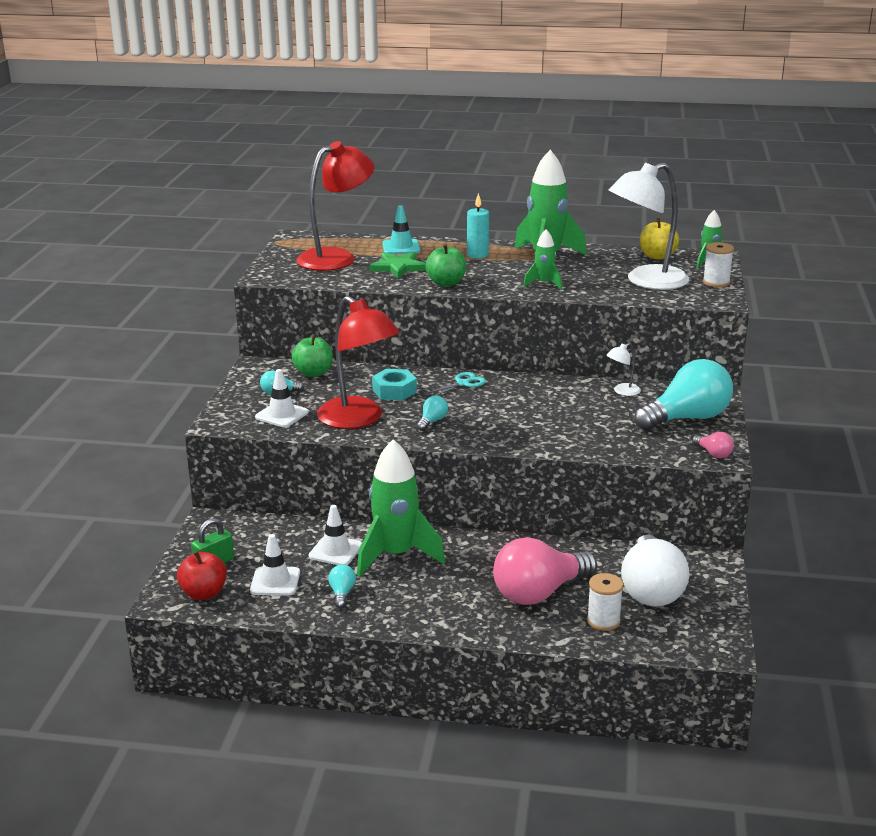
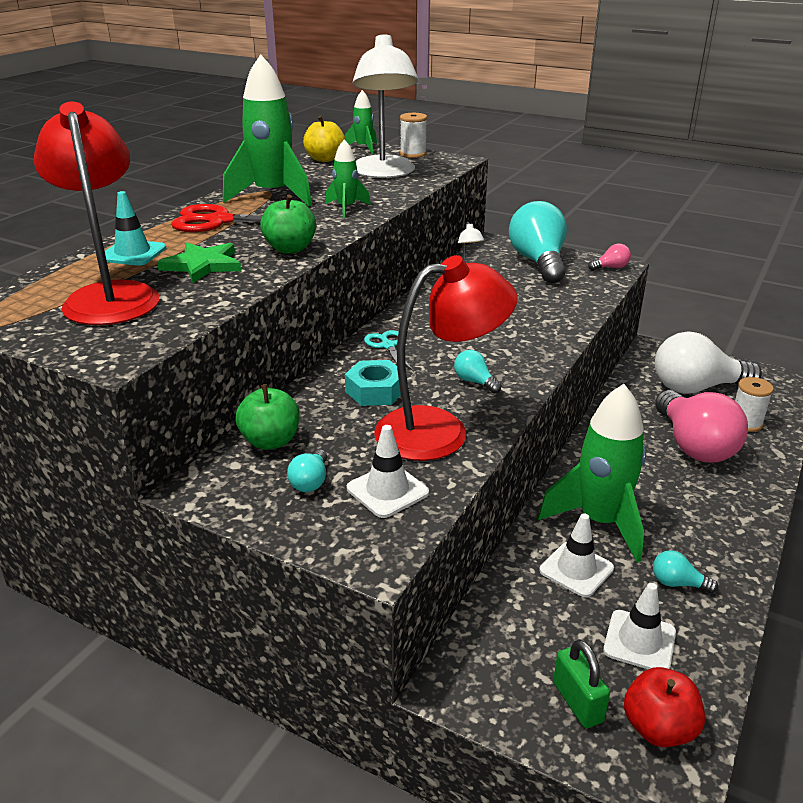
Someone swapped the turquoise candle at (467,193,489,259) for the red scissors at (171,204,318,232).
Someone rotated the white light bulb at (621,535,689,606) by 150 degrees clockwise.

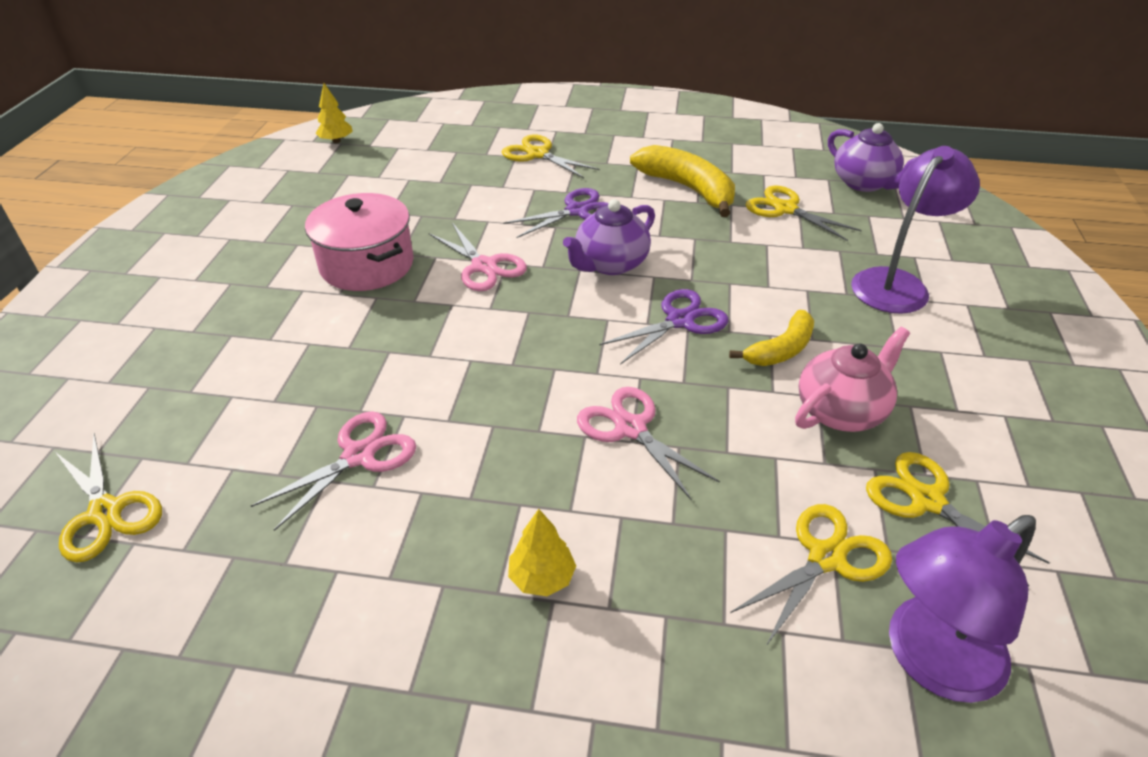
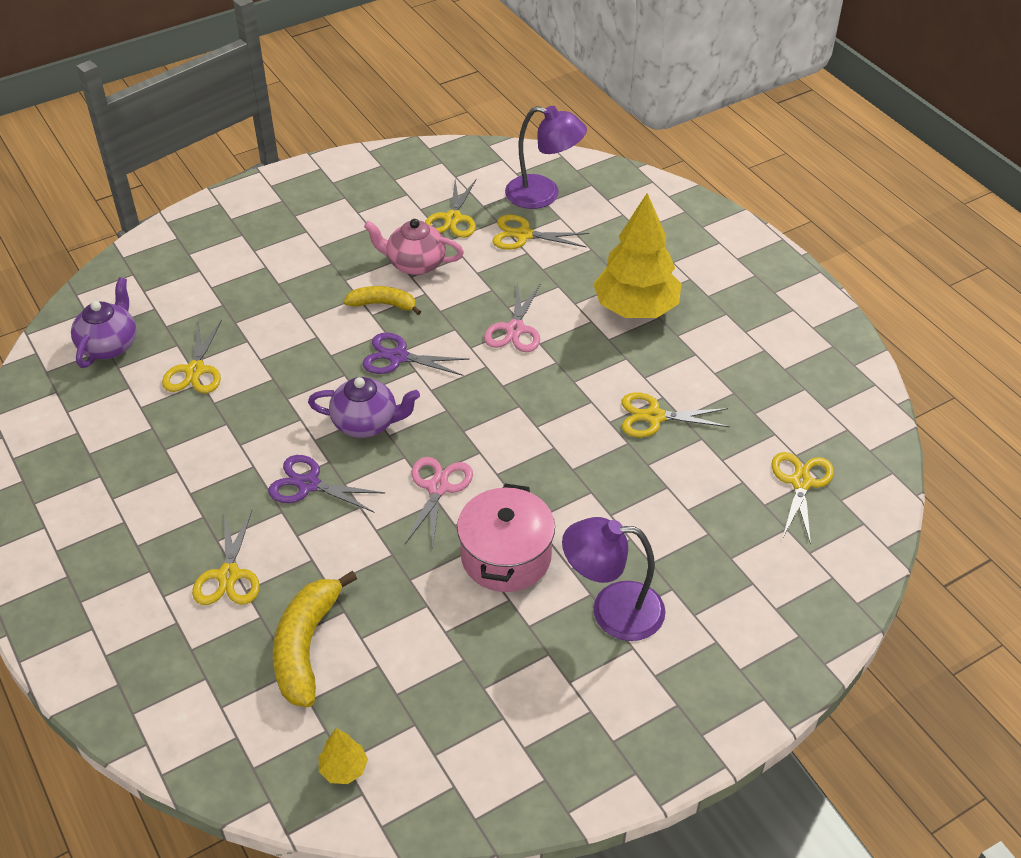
Someone repainted the pink scissors at (251,411,416,531), which became the yellow scissors at (621,392,730,438).
Someone scaled the yellow tree at (508,509,576,596) by 2.37.
Someone carried the yellow banana from (630,145,735,217) to (273,571,357,707).
Someone carried the purple lamp from (851,146,980,314) to (562,517,666,641).

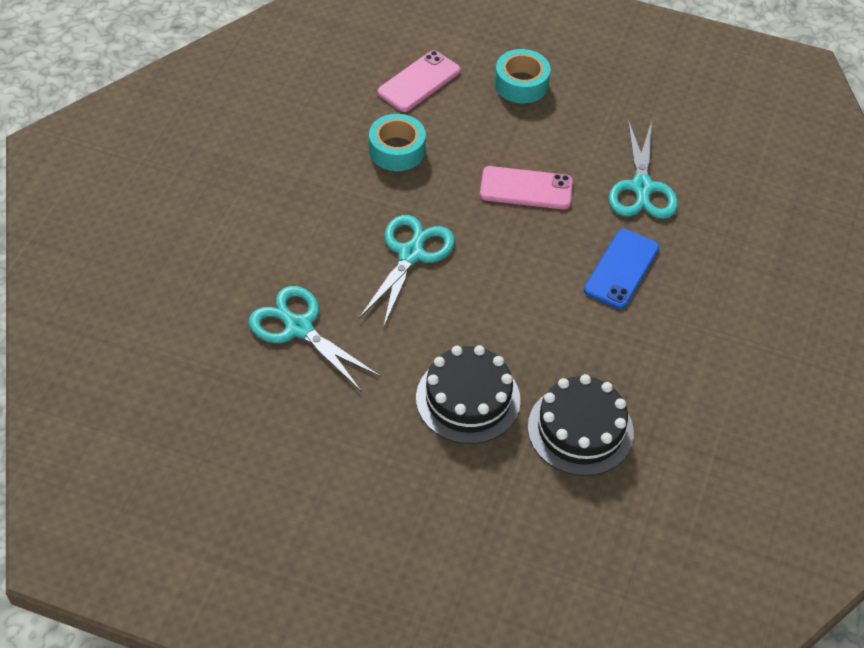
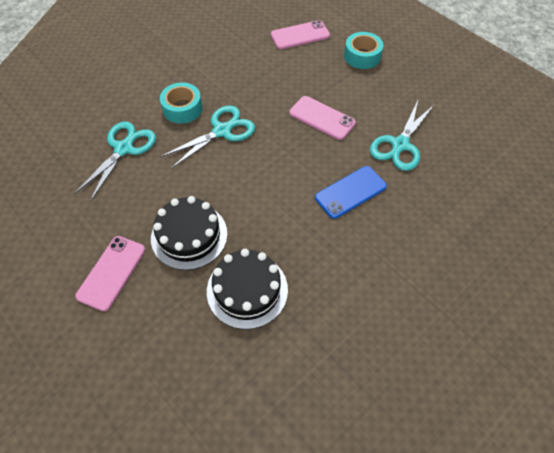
Someone rotated the turquoise scissors at (249,286,380,391) by 45 degrees clockwise.
Someone carried the turquoise tape from (369,114,426,171) to (160,83,203,124).
Someone put down the pink phone at (75,236,145,311).

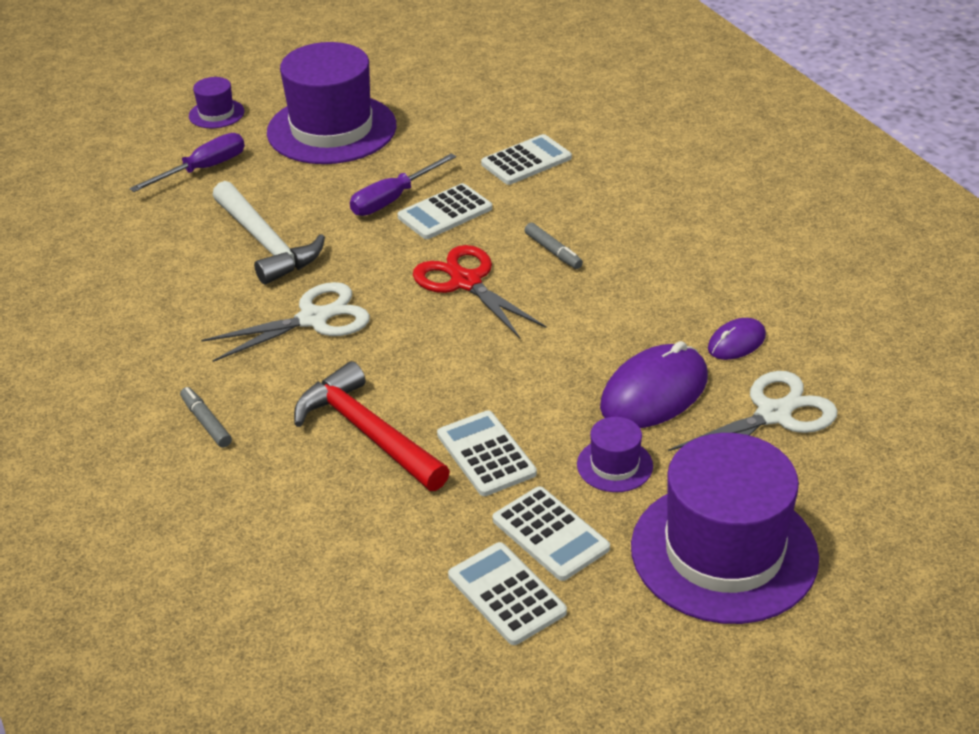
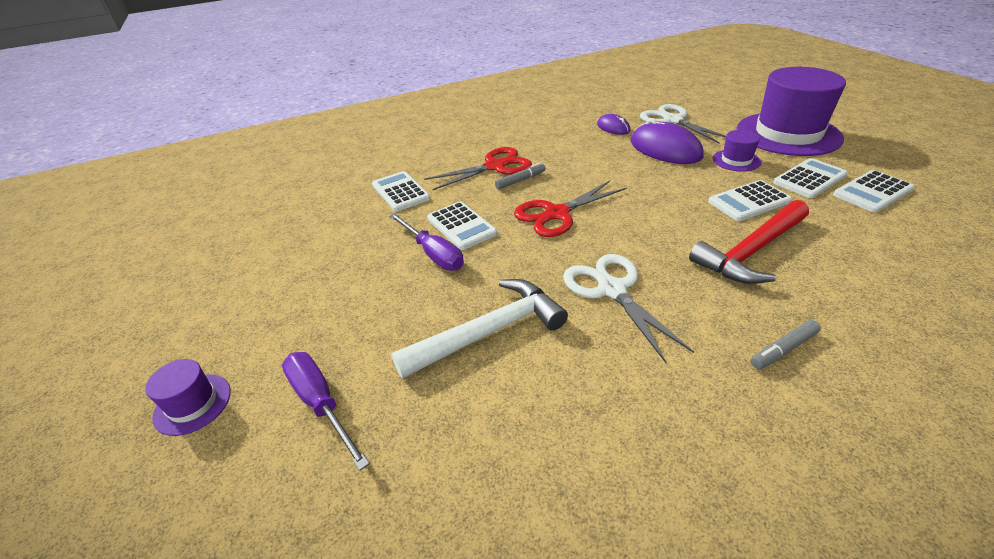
Someone took away the purple hat at (267,42,397,164).
Someone put down the red scissors at (424,147,532,190).

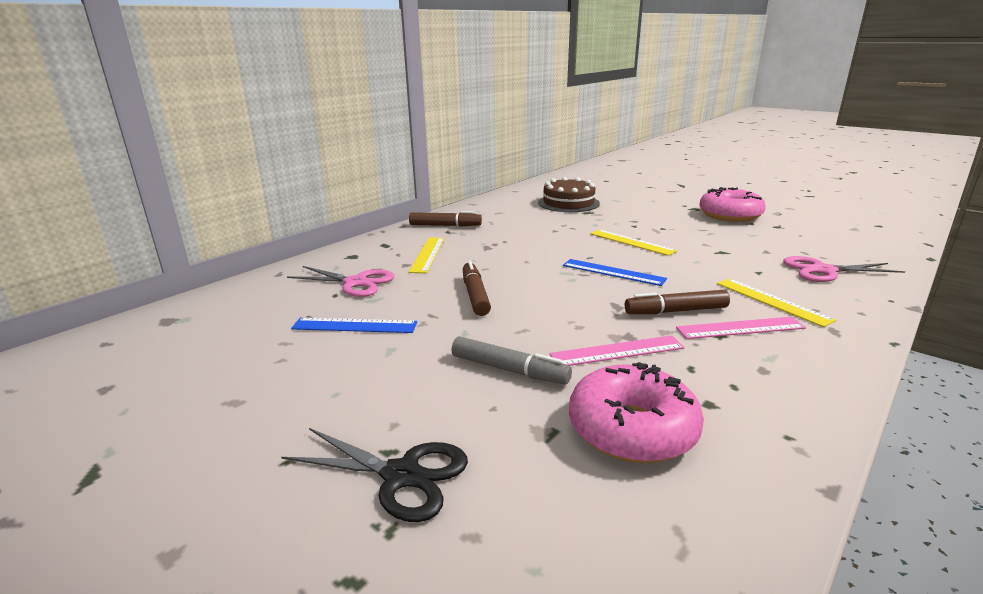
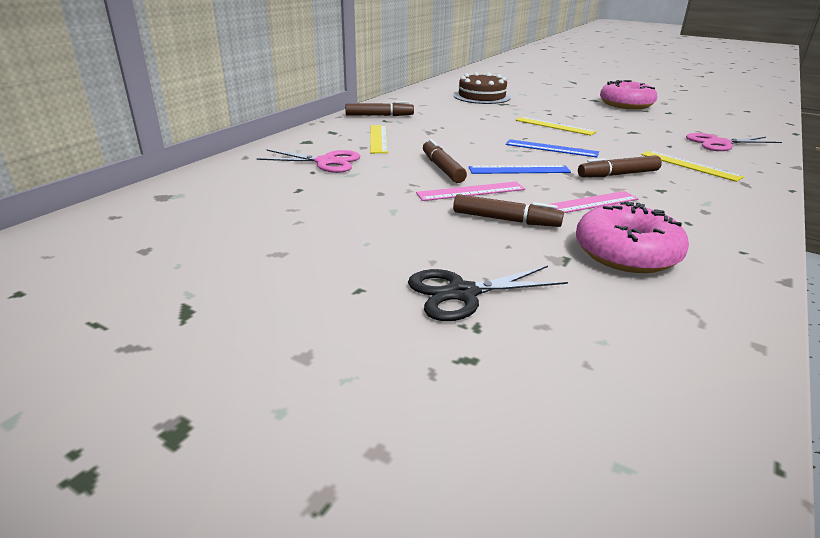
Someone rotated the black scissors at (281,428,468,522) by 150 degrees clockwise.
Someone carried the blue ruler from (291,317,417,333) to (469,165,571,174).
Someone repainted the grey marker at (452,336,572,385), which became the brown marker at (453,194,564,227).
Someone carried the pink ruler from (676,317,806,339) to (416,182,525,201).

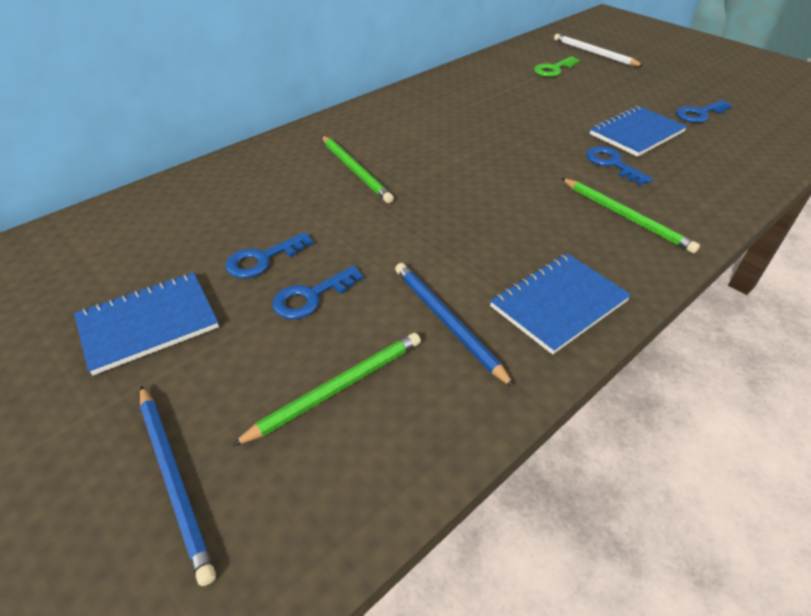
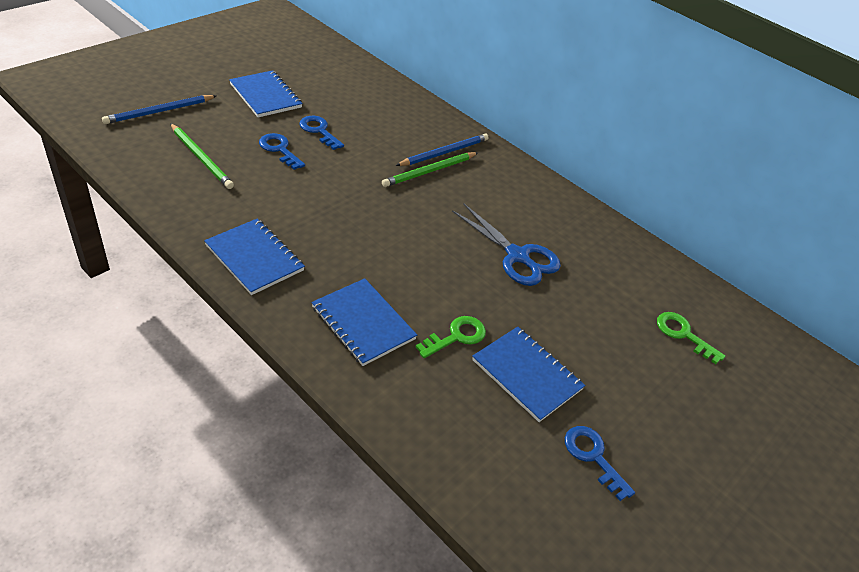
Someone carried the blue pencil from (395,263,515,388) to (396,133,489,166).
Someone took away the white pencil at (554,34,644,66).
Someone swapped the green pencil at (561,178,700,253) for the blue notebook at (311,278,417,366).
Someone repainted the blue key at (586,146,653,185), which became the green key at (416,316,486,358).
Someone put down the blue scissors at (452,203,561,286).

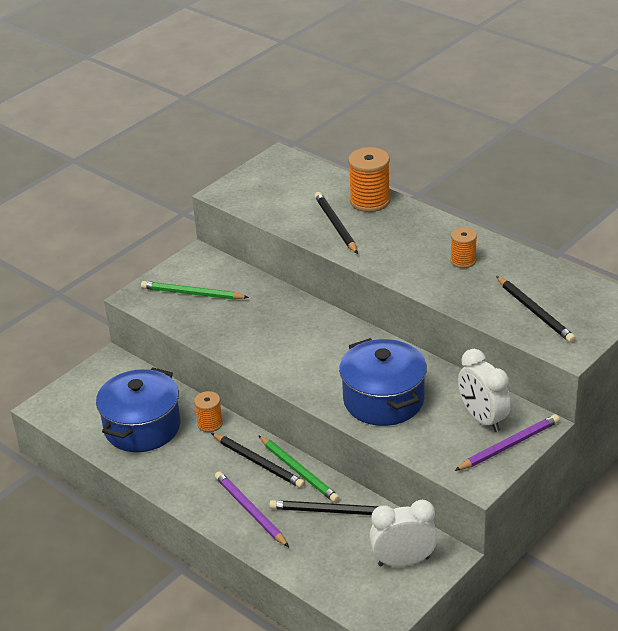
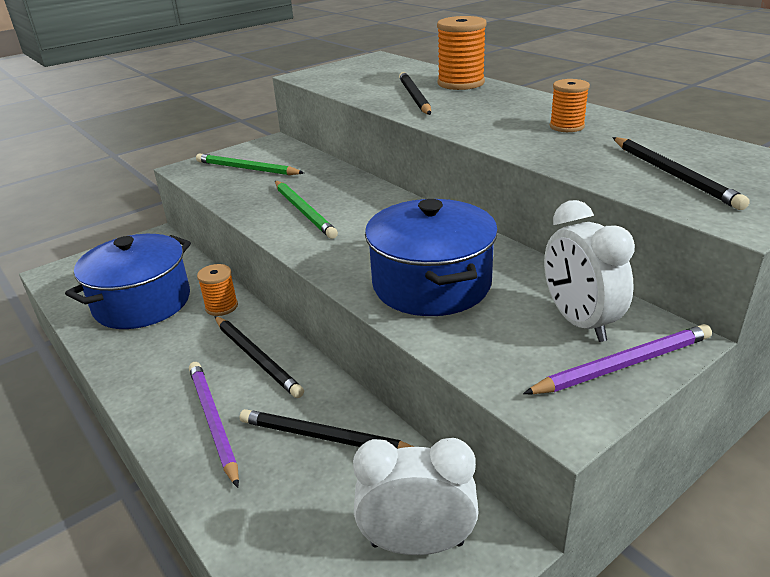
Someone carried the green pencil from (258,435,340,503) to (275,181,338,239).

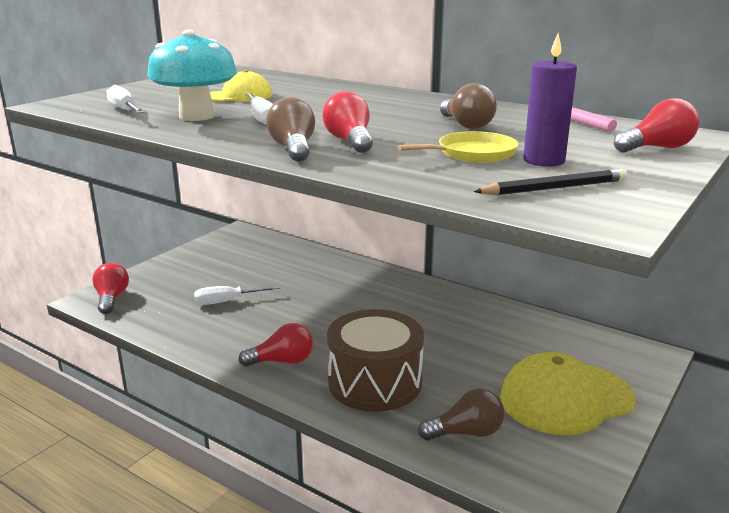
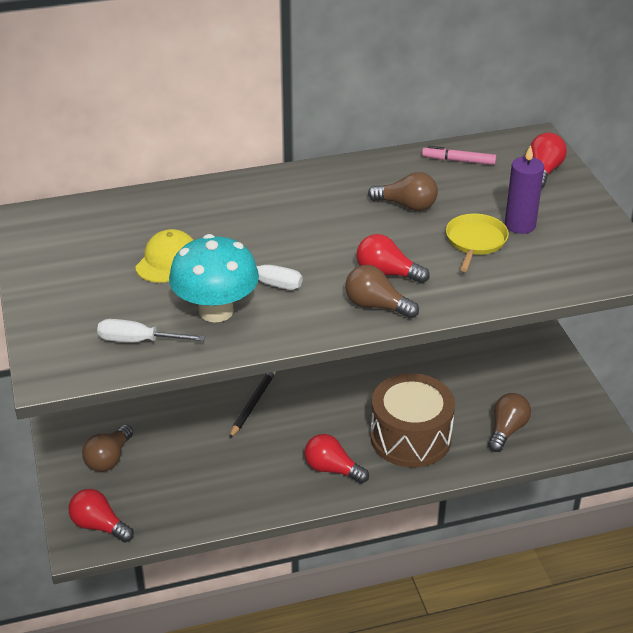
Someone took away the white screwdriver at (194,285,280,305).
Someone rotated the red light bulb at (238,323,313,367) by 90 degrees counterclockwise.
Someone carried the black pencil from (474,169,628,195) to (229,372,276,439).
Someone took away the yellow cap at (500,352,635,435).
Someone put down the brown light bulb at (82,425,133,472).

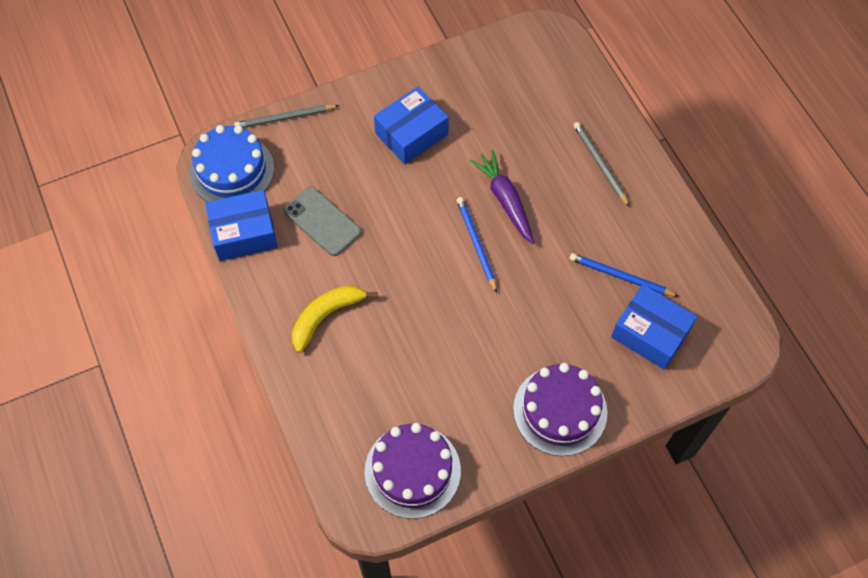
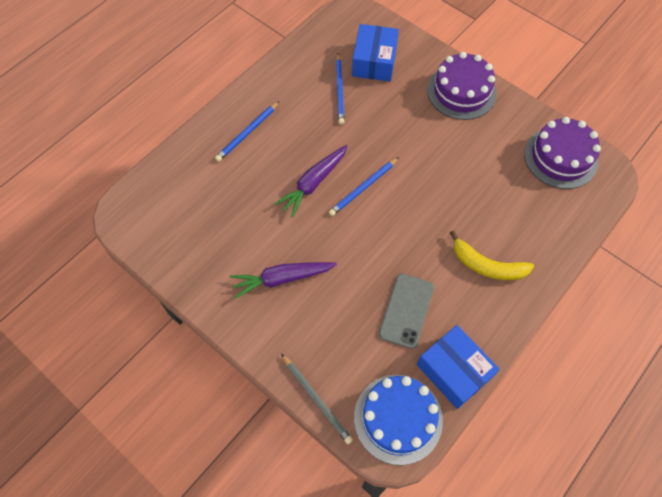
Someone swapped the blue box at (374,86,449,164) for the purple carrot at (230,262,337,299).
Someone repainted the grey pencil at (573,122,630,207), which became the blue pencil at (215,101,280,162).

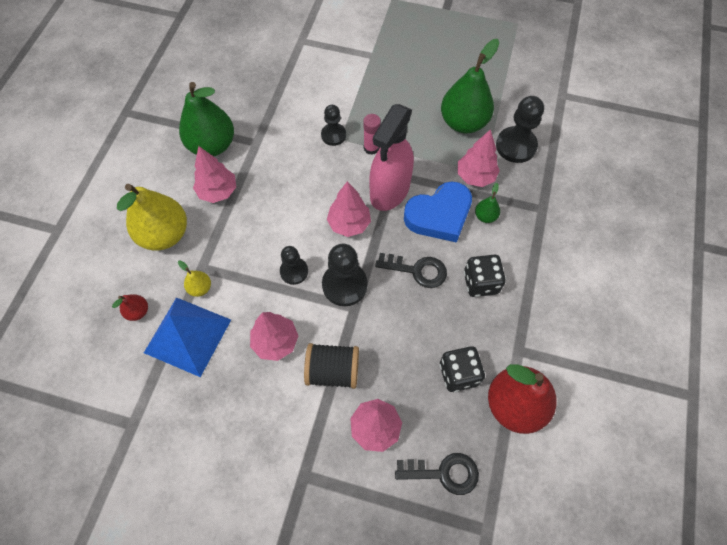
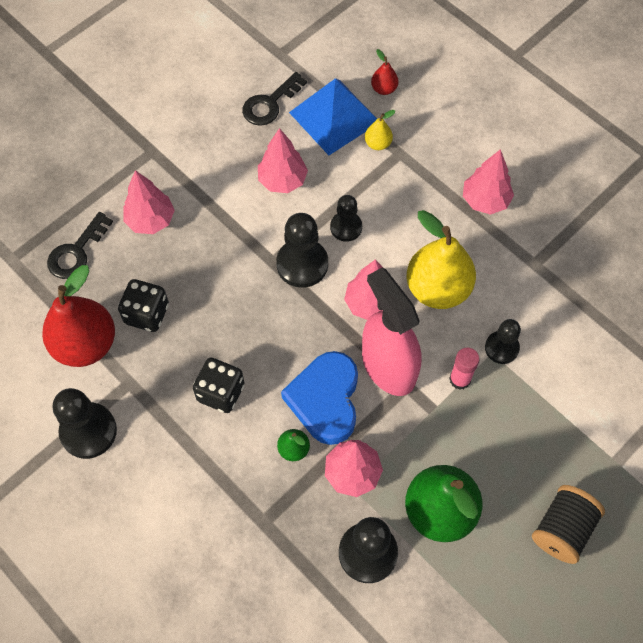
Someone carried the yellow pear from (117,184,187,251) to (406,210,476,309).
Someone took away the green pear at (179,82,234,156).
Someone carried the black spool from (304,343,359,389) to (532,485,605,564).
Someone carried the black key from (375,253,447,288) to (242,72,307,126).
Someone put down the black pawn at (53,388,117,459).

